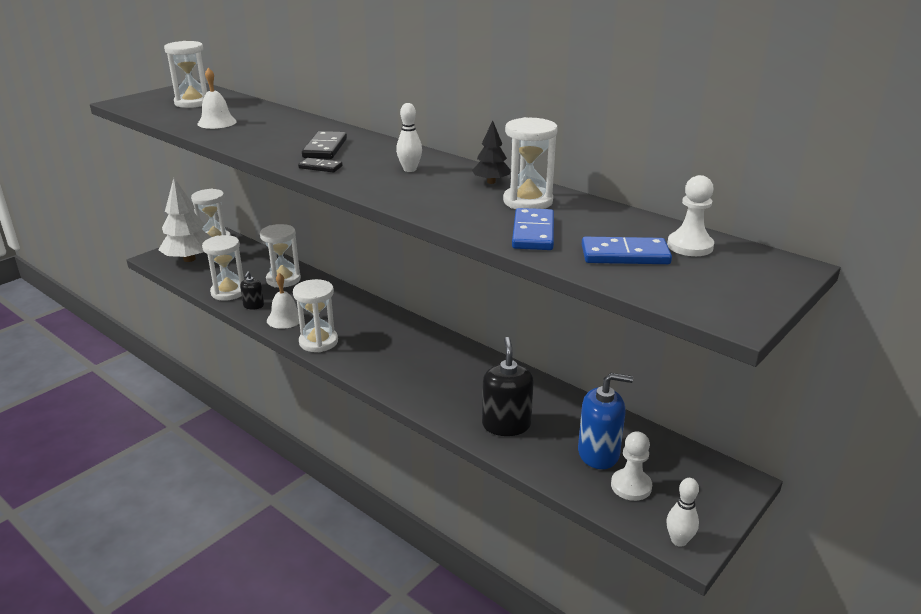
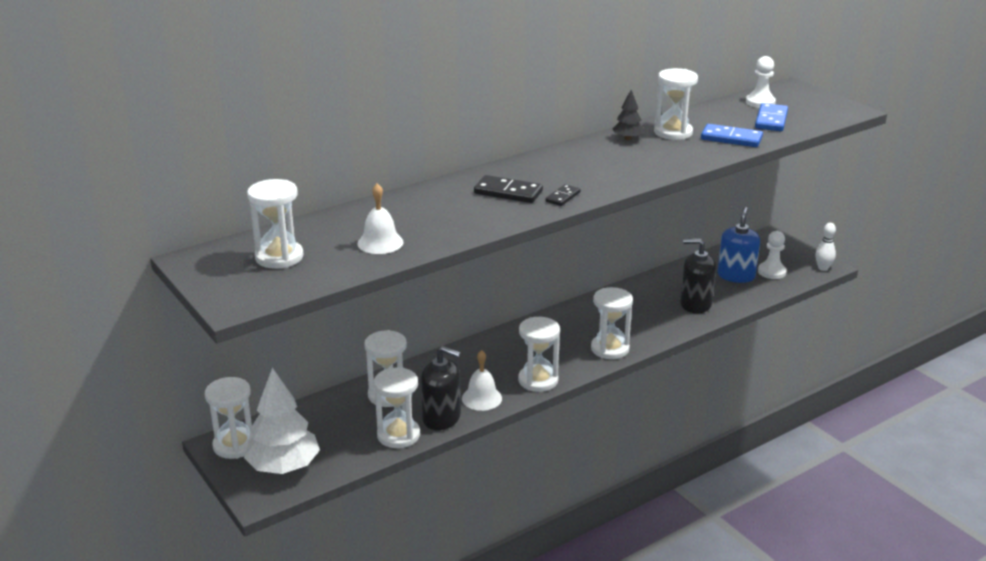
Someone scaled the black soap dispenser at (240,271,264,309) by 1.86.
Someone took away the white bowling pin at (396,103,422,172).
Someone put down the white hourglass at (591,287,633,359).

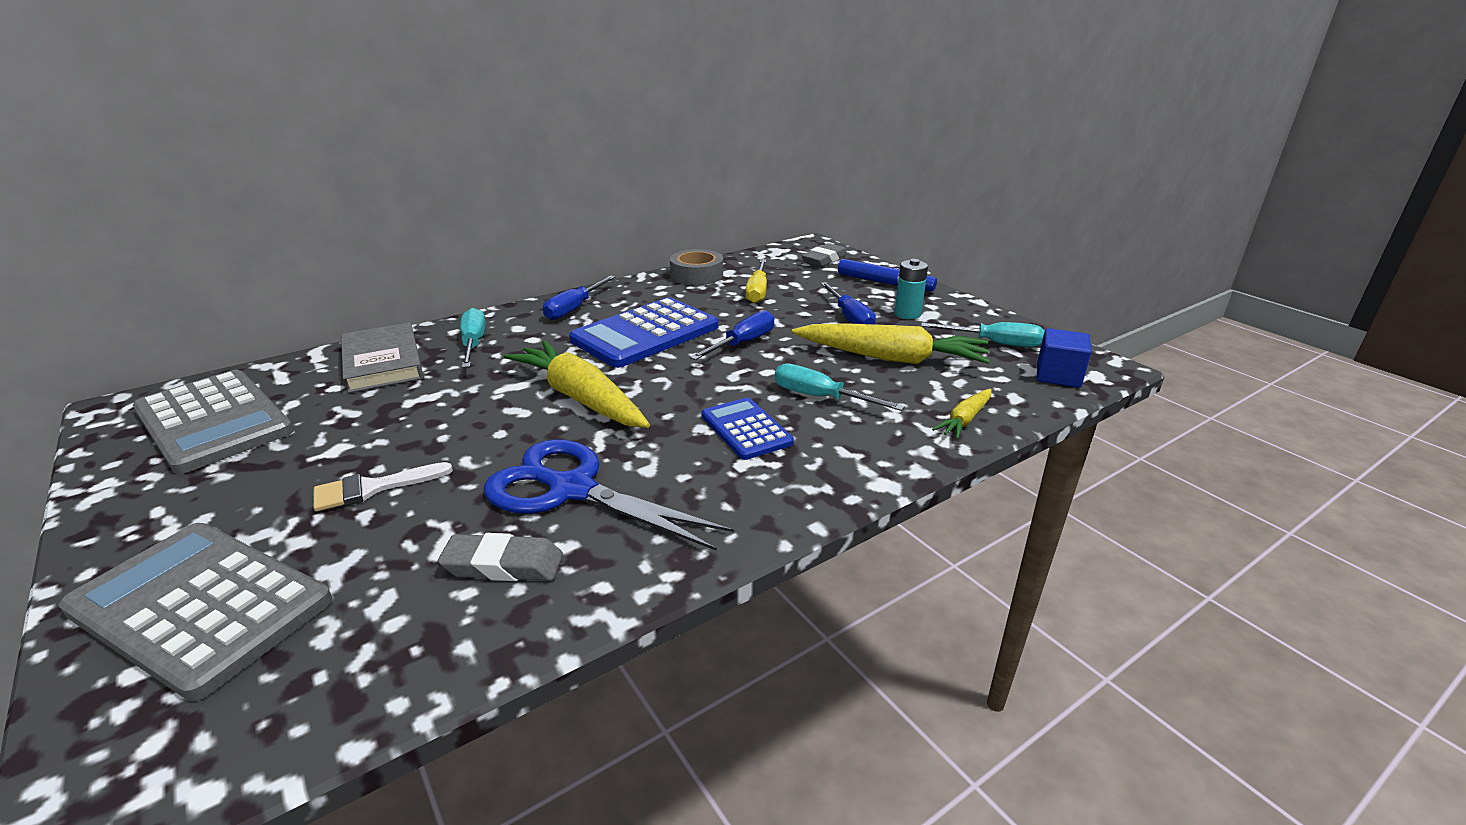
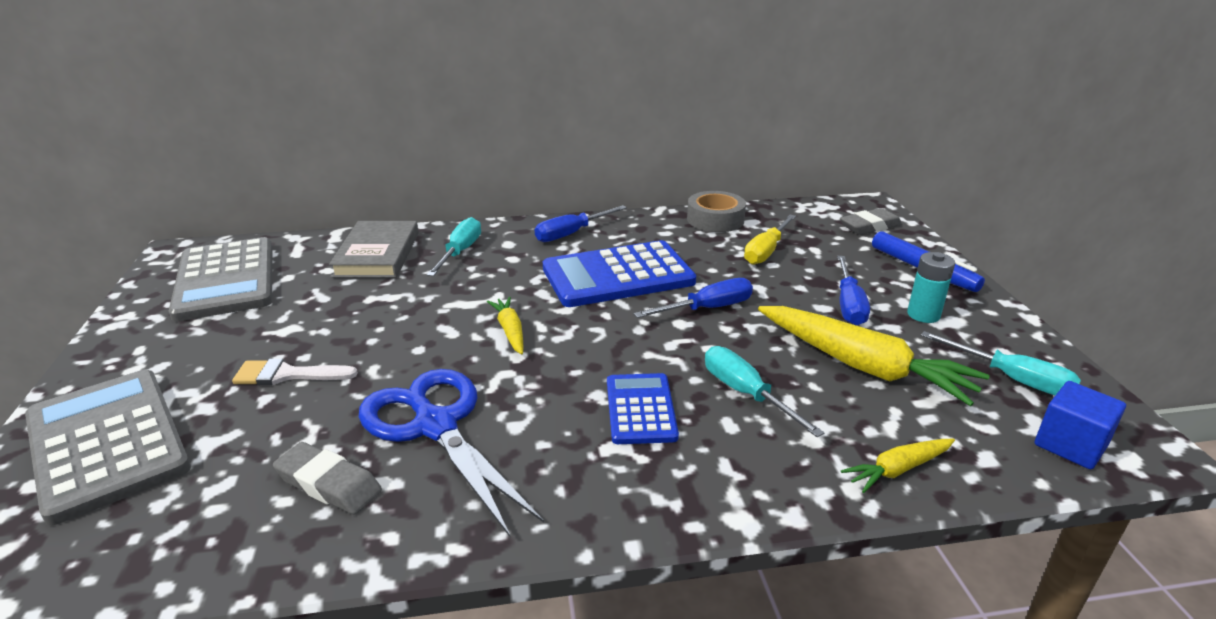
Someone scaled the yellow carrot at (504,341,650,428) by 0.49.

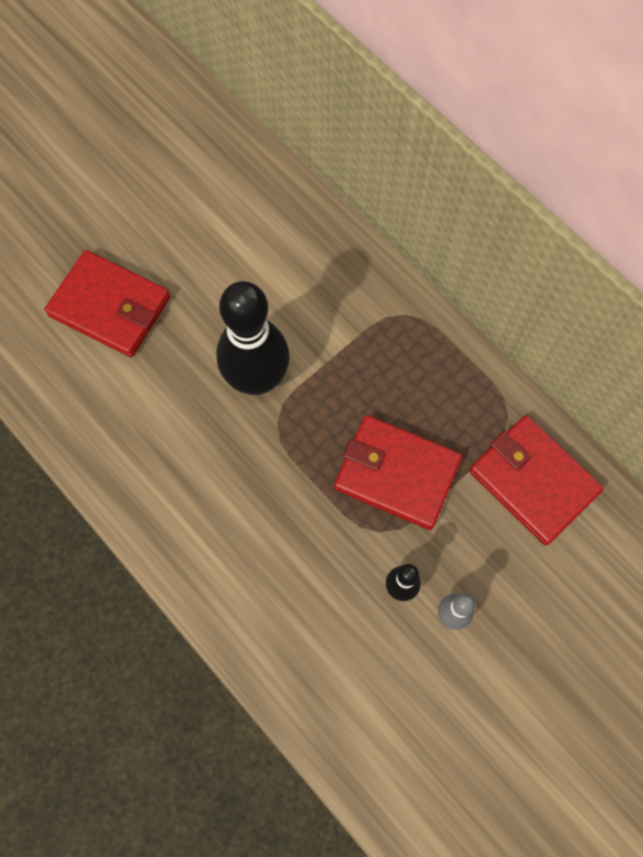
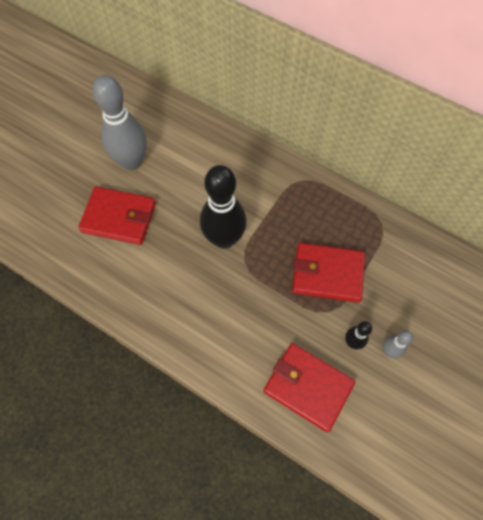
Someone carried the red wallet from (469,415,604,545) to (264,343,355,432).
Someone put down the grey bowling pin at (92,75,147,170).

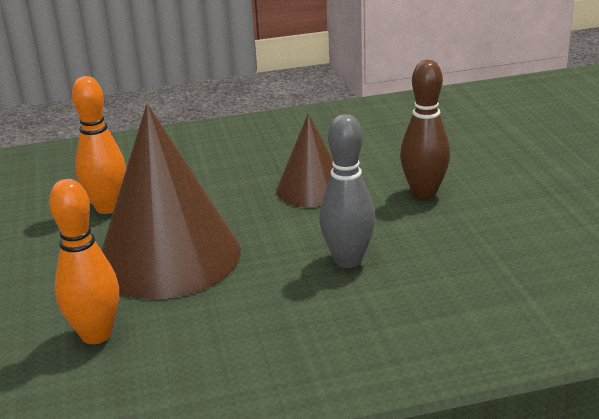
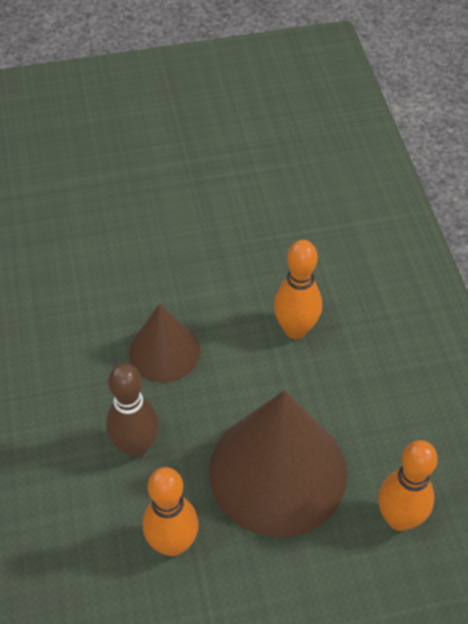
Someone repainted the grey bowling pin at (319,114,375,268), which became the orange bowling pin at (274,240,322,339).
Someone carried the brown bowling pin from (400,60,450,200) to (106,363,159,458).

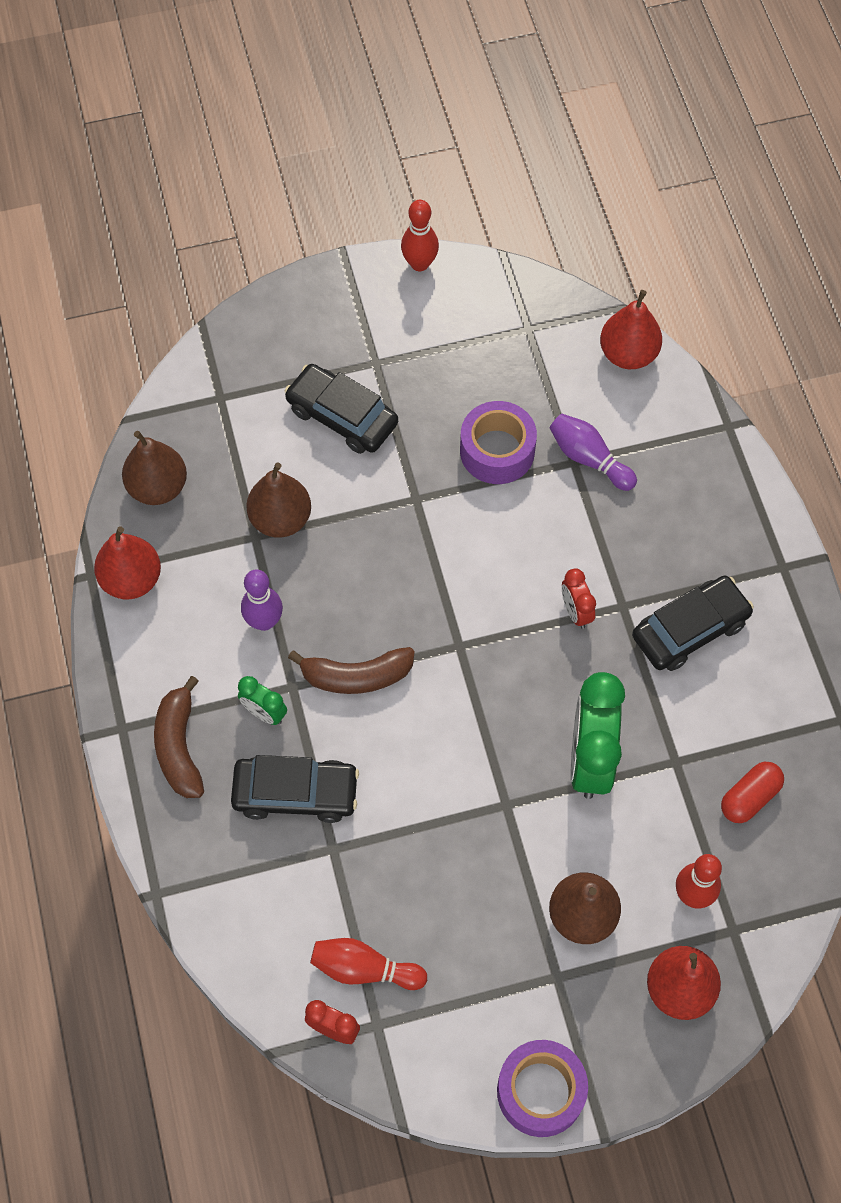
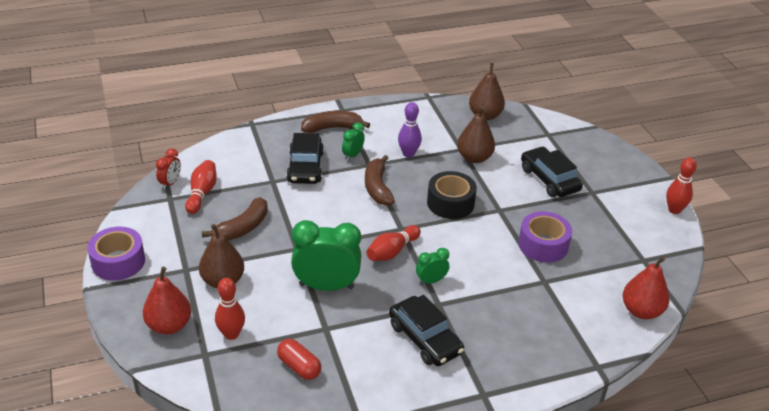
Someone took away the red pear at (94,527,161,599).
Someone rotated the black car at (285,364,398,454) by 60 degrees counterclockwise.
Someone took away the purple bowling pin at (550,413,637,491).
Someone repainted the red clock at (562,569,596,629), which became the green clock at (416,248,449,285).
Someone put down the brown banana at (202,197,268,241).
Someone put down the red bowling pin at (366,225,421,261).
Someone put down the black tape at (427,171,477,219).

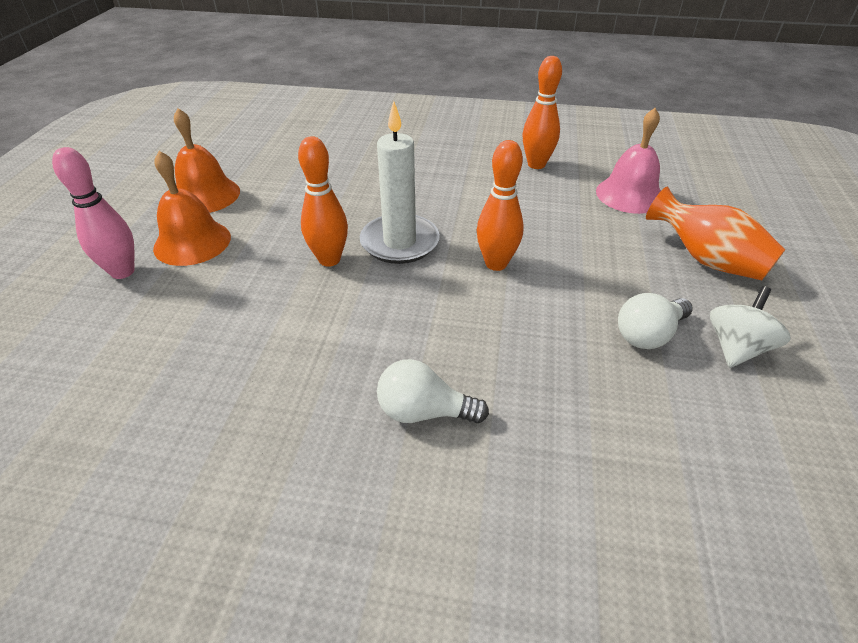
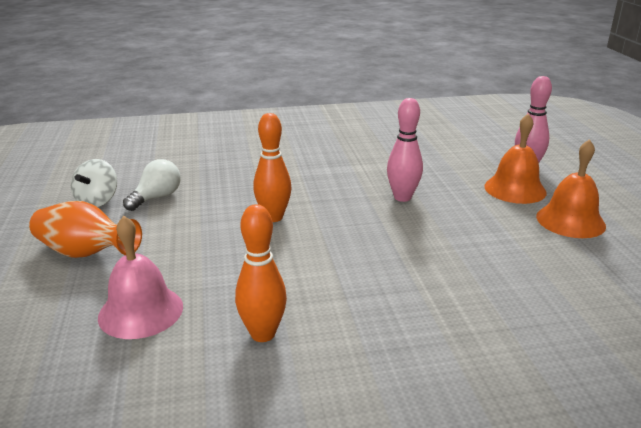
Someone repainted the orange bowling pin at (298,136,348,267), which became the pink bowling pin at (387,98,423,202).
Someone took away the white candle at (360,101,440,264).
Someone took away the white light bulb at (377,359,489,423).

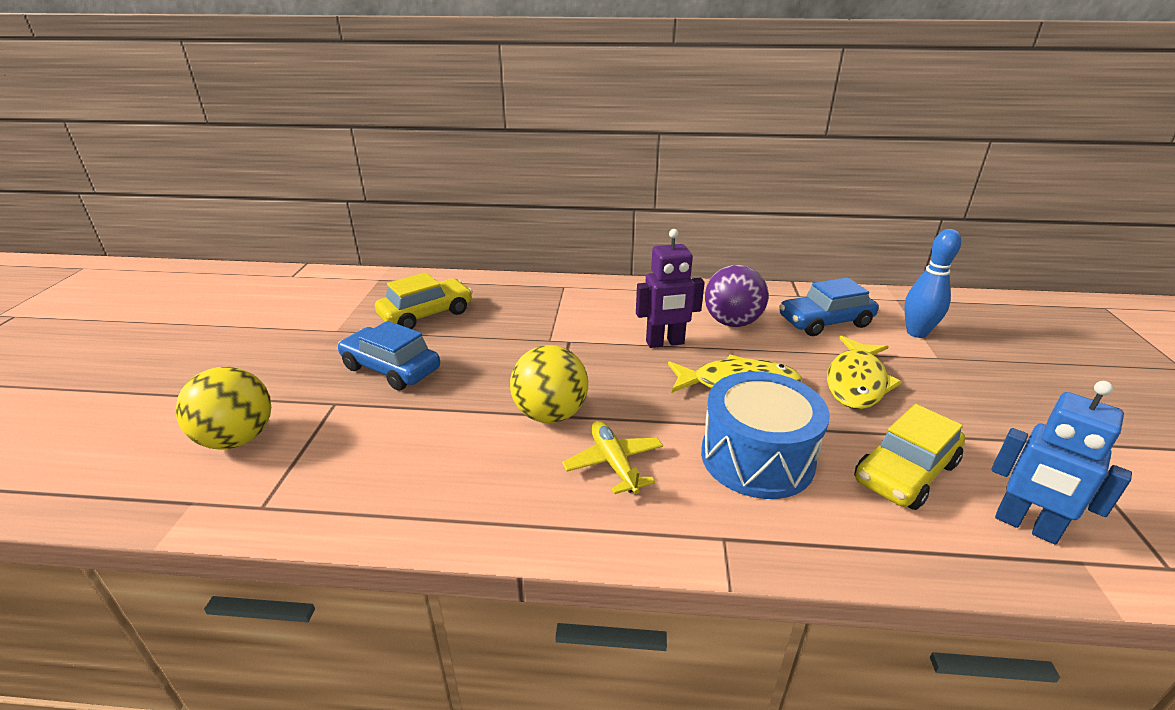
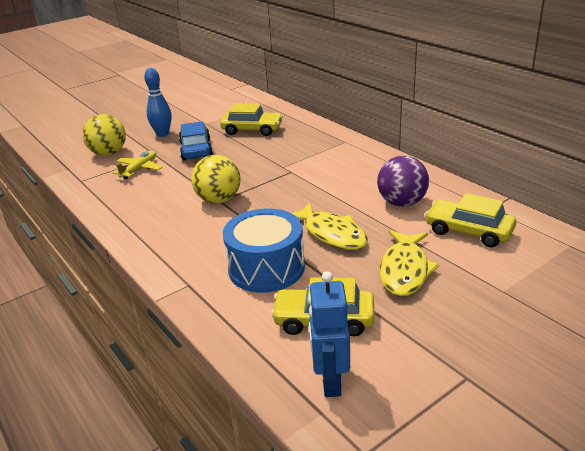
Someone carried the yellow plane from (562,421,663,494) to (113,151,163,179).
Someone took away the purple robot at (636,229,705,348).
Someone repainted the blue car at (779,278,879,336), which became the yellow car at (425,193,516,247).
Someone rotated the yellow fish at (827,336,902,409) by 60 degrees counterclockwise.
Someone carried the blue bowling pin from (904,229,961,338) to (144,68,171,137).

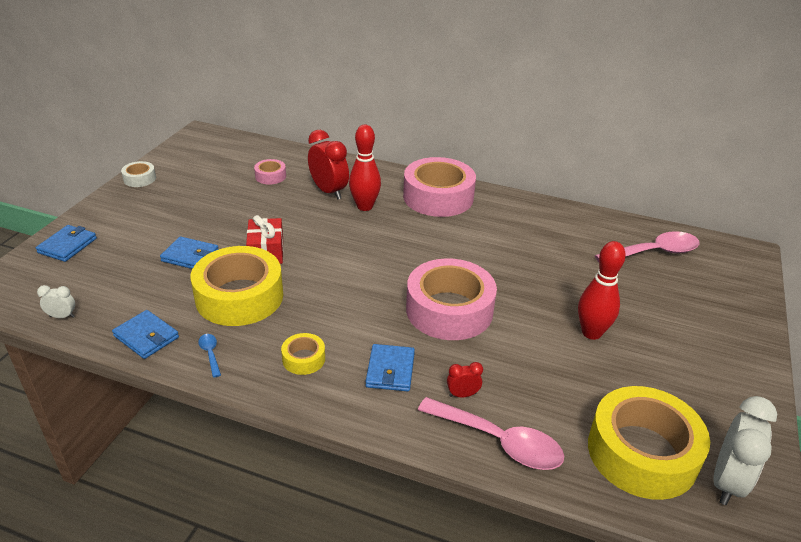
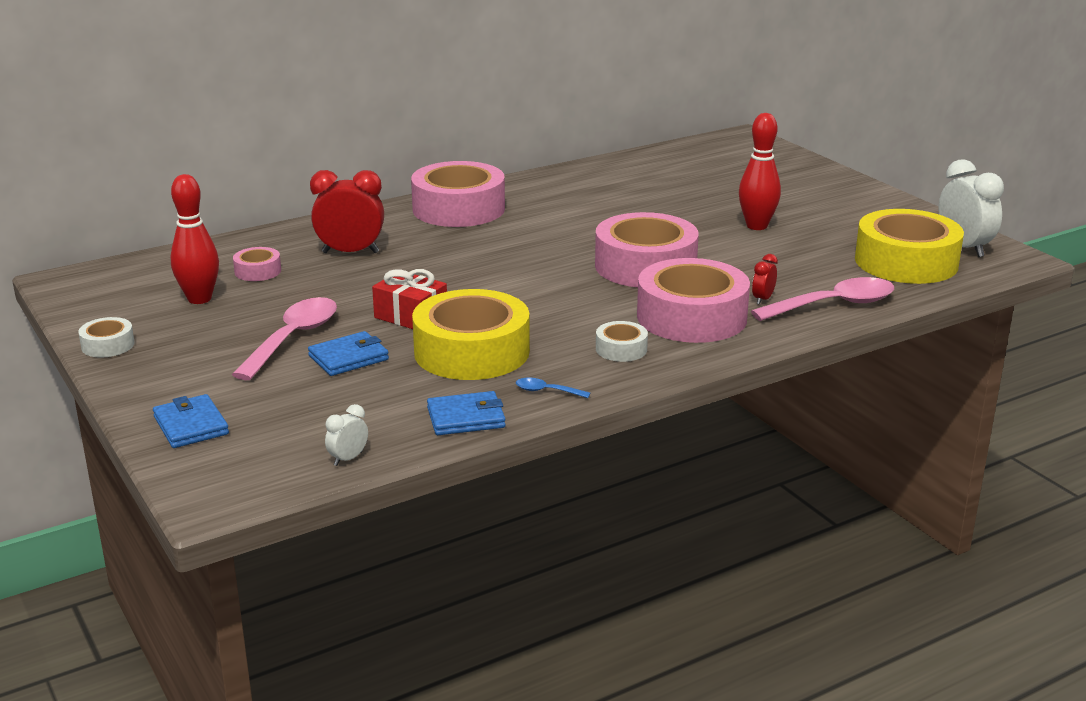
Someone repainted the yellow tape at (281,333,325,375), which became the white tape at (596,321,648,362).
Someone carried the red bowling pin from (349,125,381,211) to (170,174,219,304).
Someone swapped the blue wallet at (365,344,415,391) for the pink tape at (637,258,750,343).
Someone carried the pink spoon from (595,231,699,262) to (231,297,337,380).

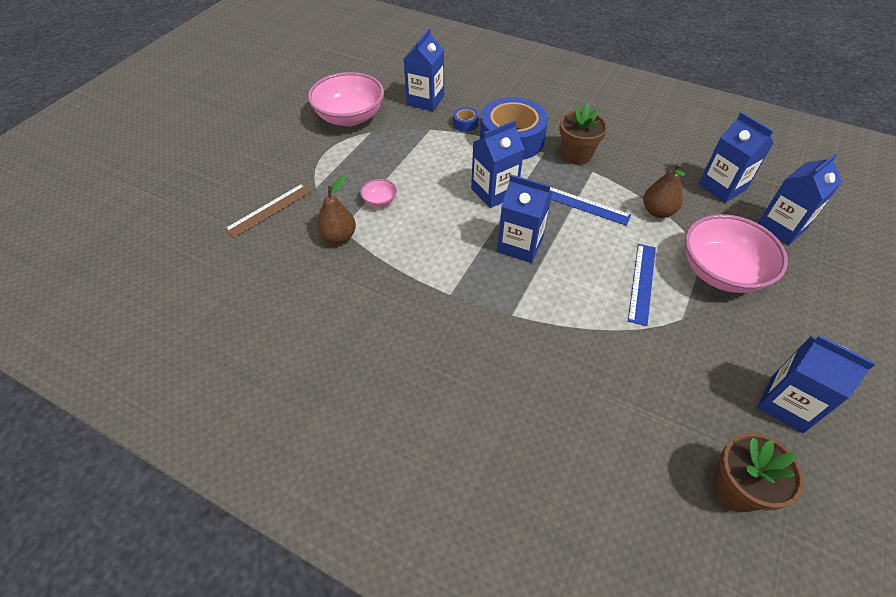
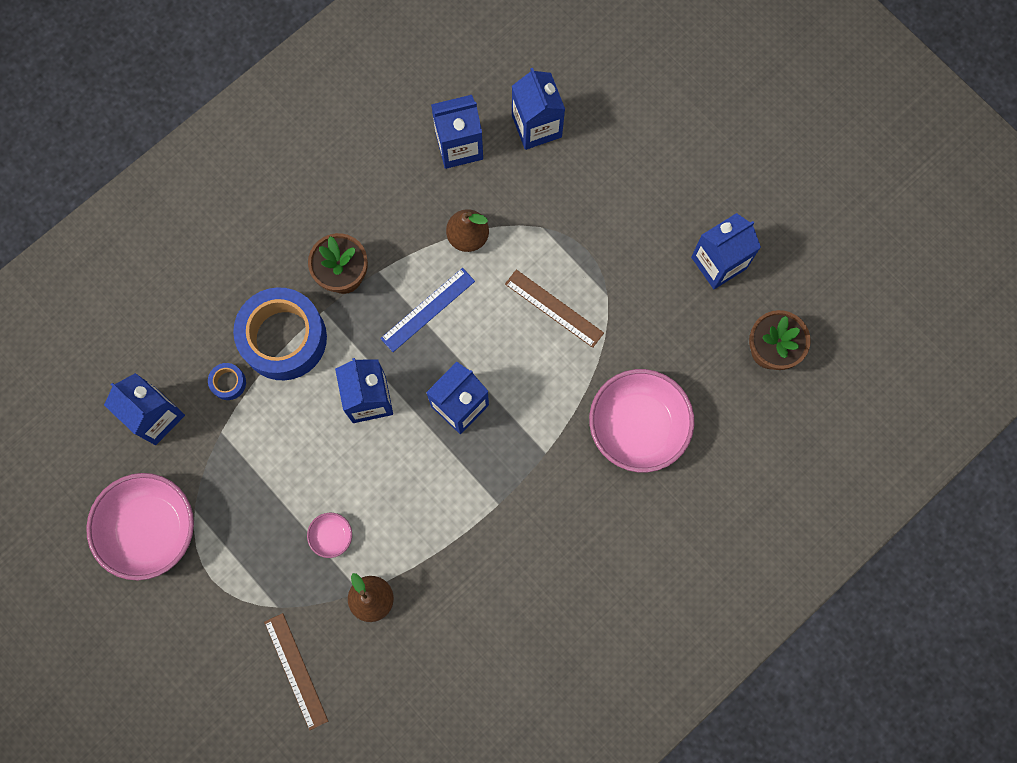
Someone repainted the blue ruler at (628,244,656,326), which became the brown ruler at (505,269,604,348).
Someone carried the pink bowl from (685,214,788,293) to (589,369,694,472).

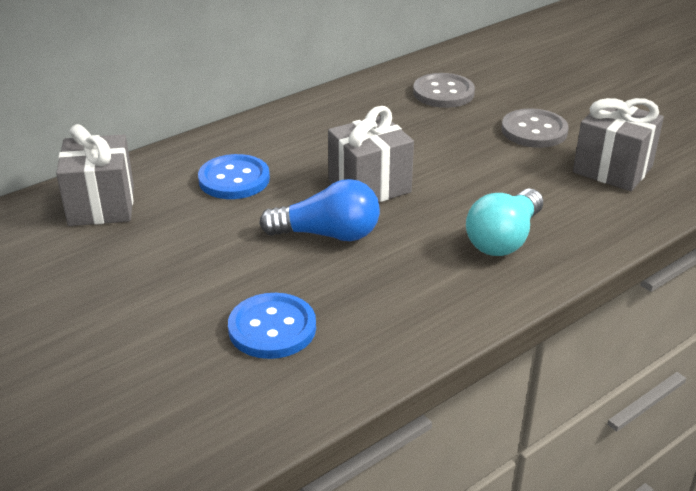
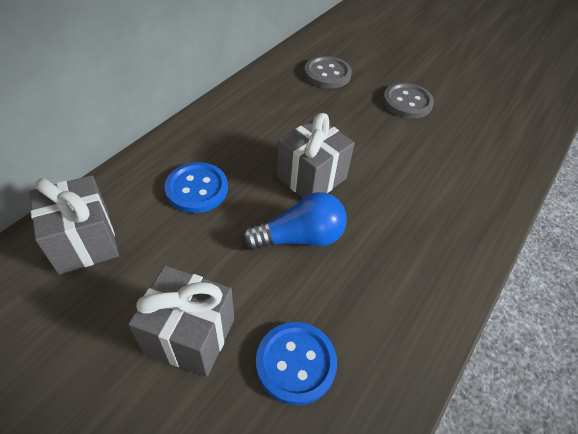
Someone took away the turquoise light bulb at (466,188,543,256).
Someone carried the grey gift from (573,98,664,191) to (128,266,234,377).

